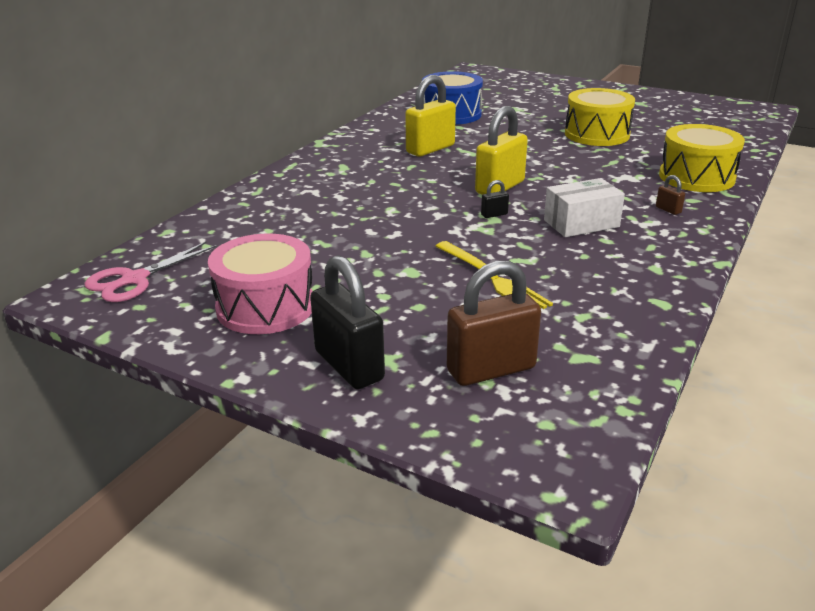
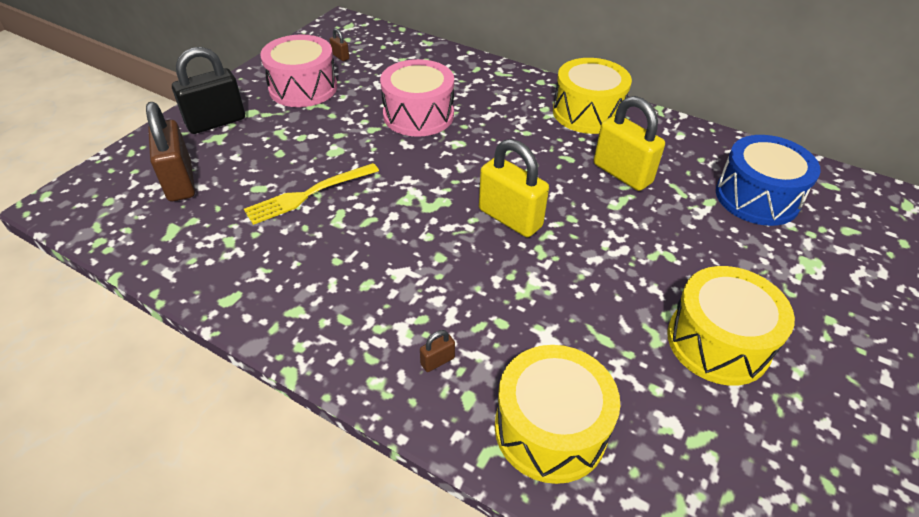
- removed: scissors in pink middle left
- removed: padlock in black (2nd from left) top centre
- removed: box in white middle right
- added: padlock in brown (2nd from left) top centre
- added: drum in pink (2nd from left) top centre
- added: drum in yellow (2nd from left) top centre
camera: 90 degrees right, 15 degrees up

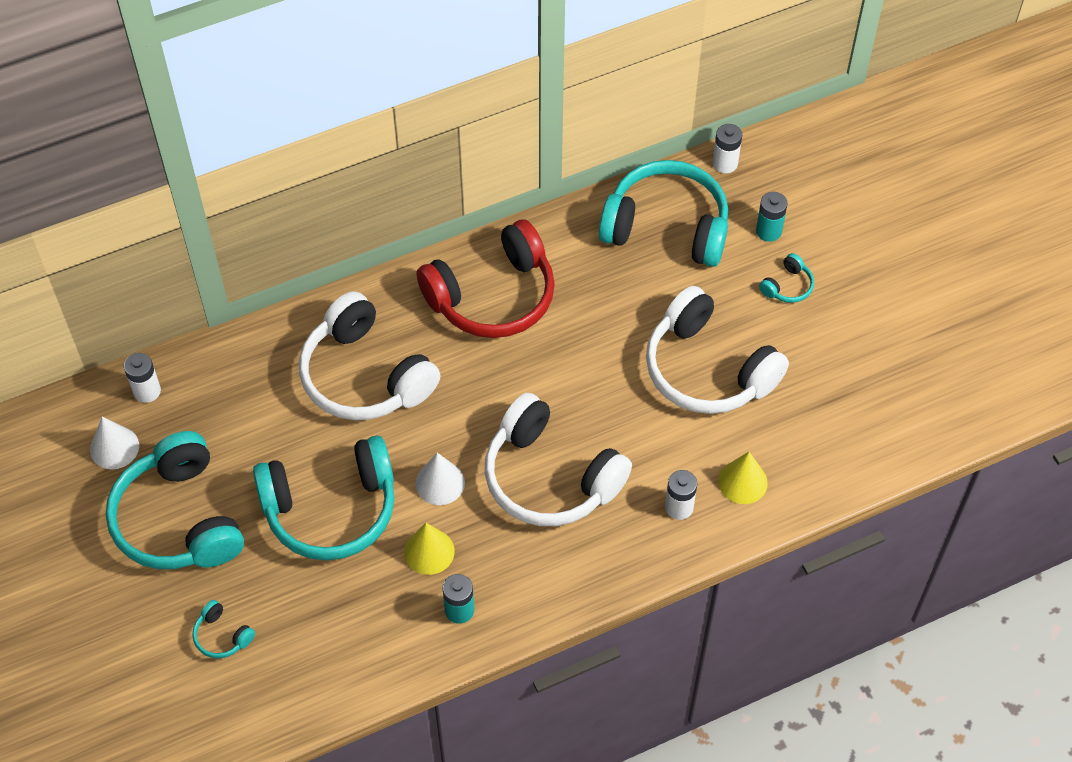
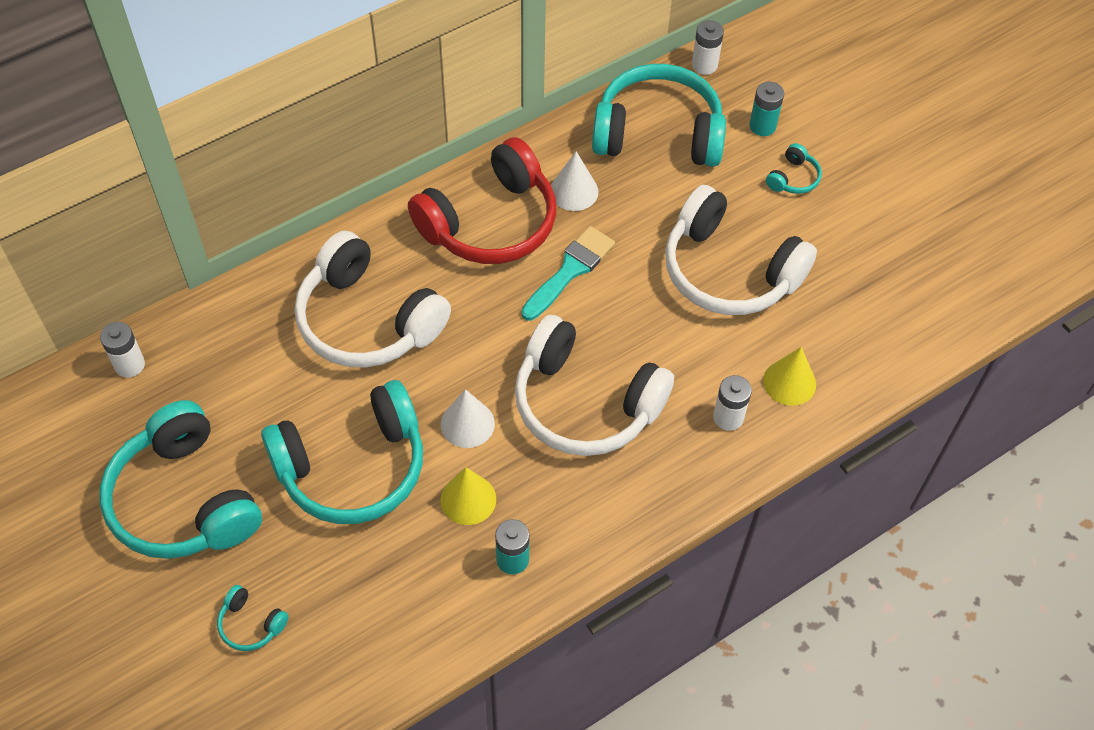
- moved: cone in white (1st from left in the first image) middle left to cone in white (2nd from left) top centre
- added: brush in turquoise centre
camera: 10 degrees left, 0 degrees up

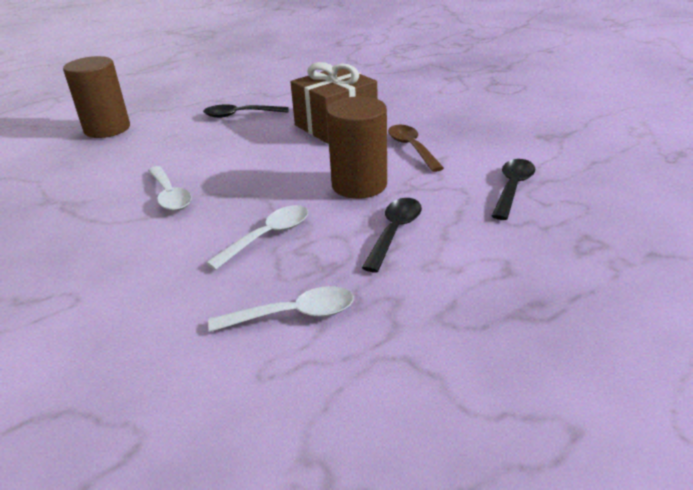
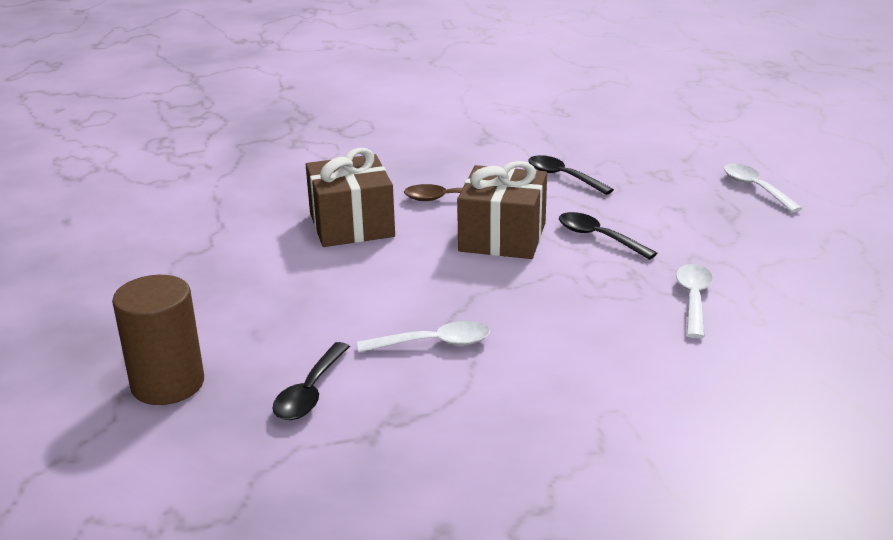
- moved: spoon in black (1st from left) top centre to bottom centre
- moved: spoon in white (2nd from left in the first image) centre to spoon in white (3rd from left) middle right
- replaced: cylinder in brown (2nd from left) top centre to gift in brown (2nd from left) centre
camera: 70 degrees left, 5 degrees down

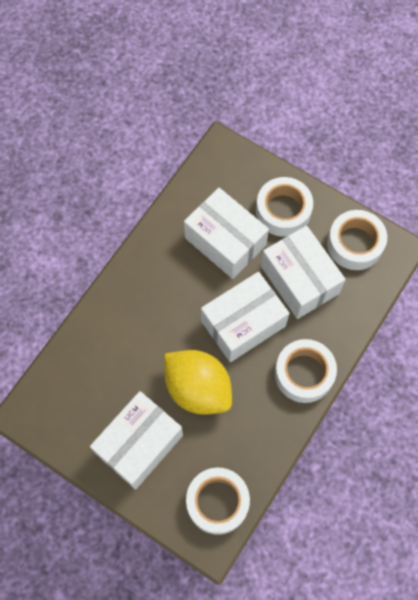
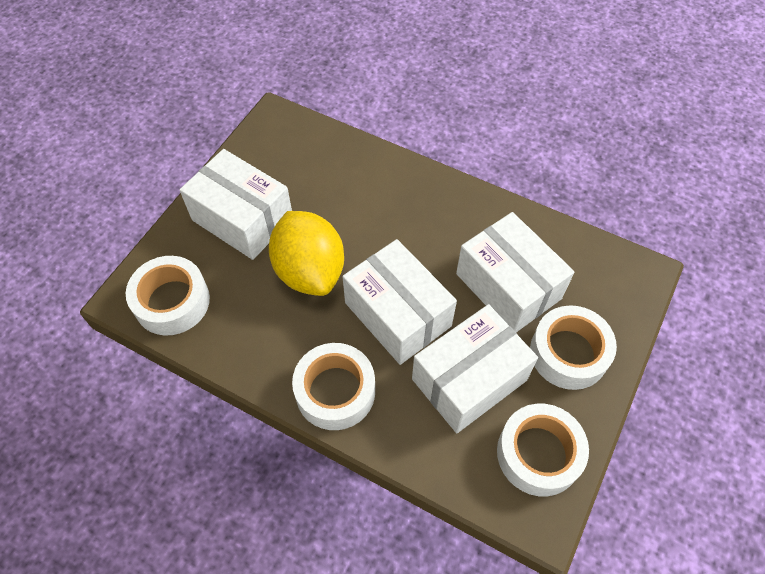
- turned: lemon in yellow centre = centre 60 degrees counterclockwise
- turned: box in white (2nd from left in the first image) centre = middle right 75 degrees counterclockwise
camera: 85 degrees right, 10 degrees down

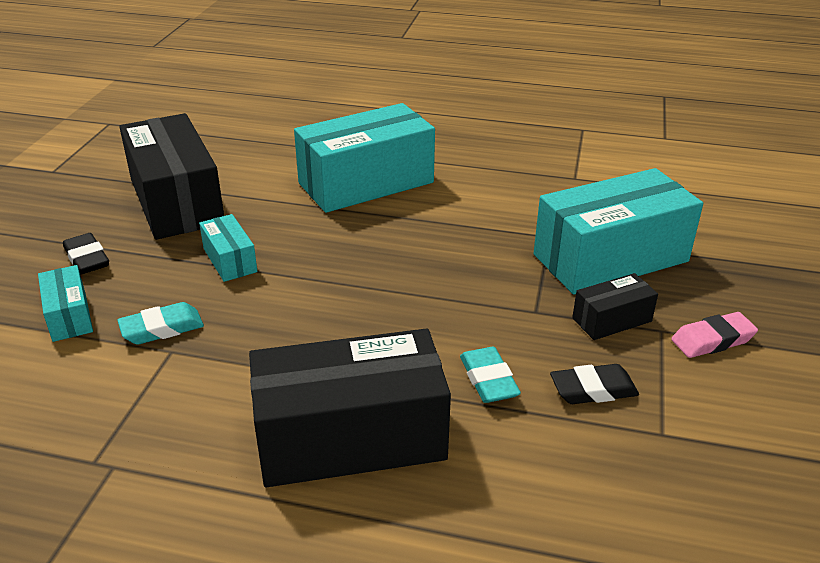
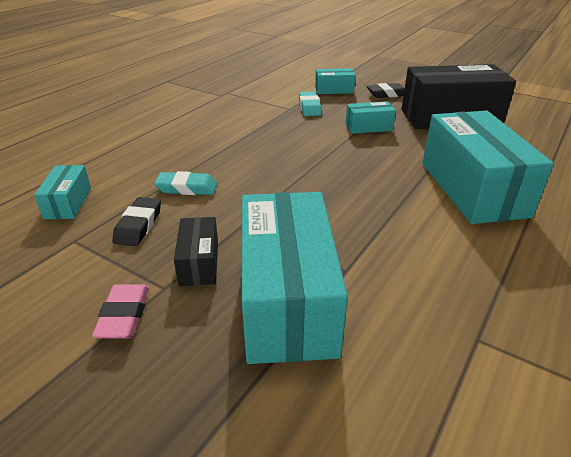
- removed: box in black (2nd from left) bottom centre
- added: box in turquoise (1st from left) middle left
camera: 110 degrees right, 0 degrees up

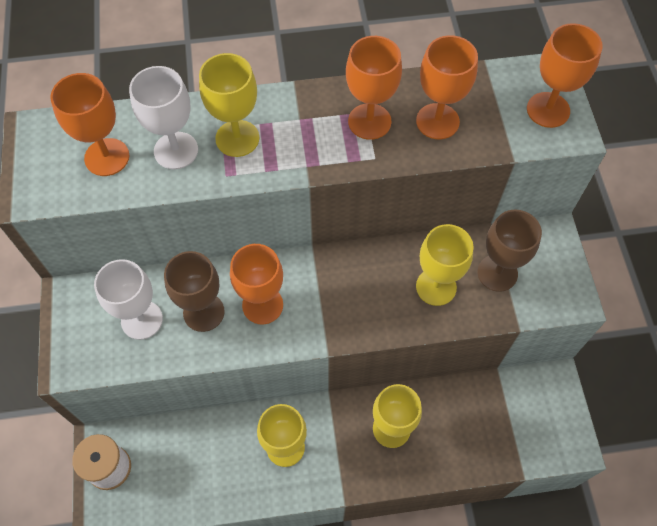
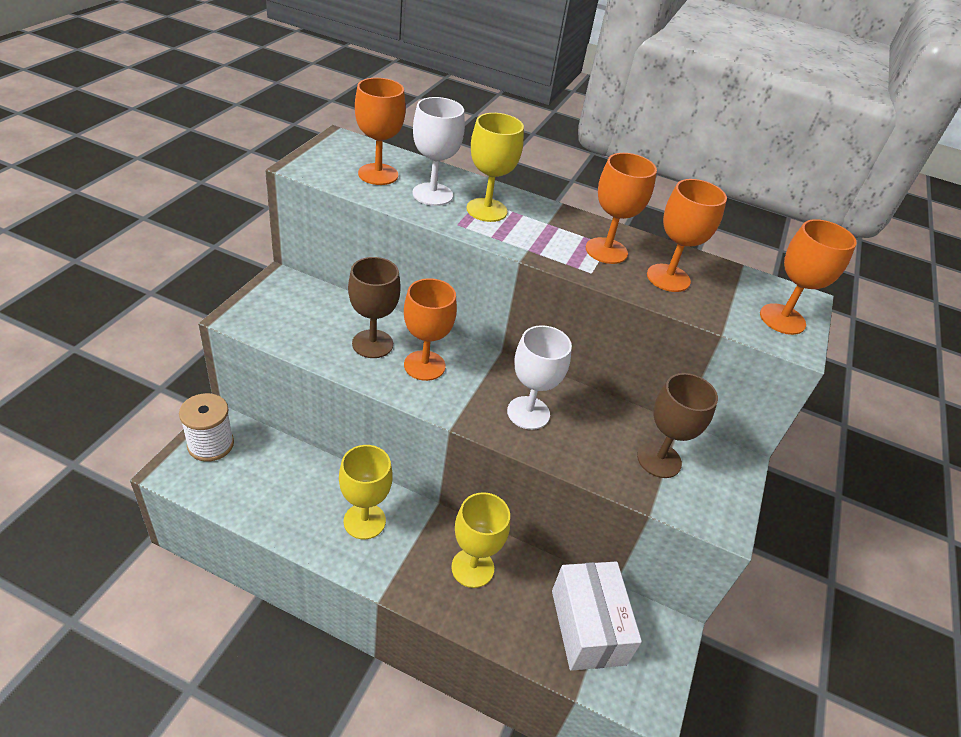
- moved: goblet in white (1st from left in the first image) middle left to goblet in white (2nd from left) centre
- removed: goblet in yellow (4th from left) middle right
- added: box in white bottom centre
camera: 25 degrees right, 20 degrees down

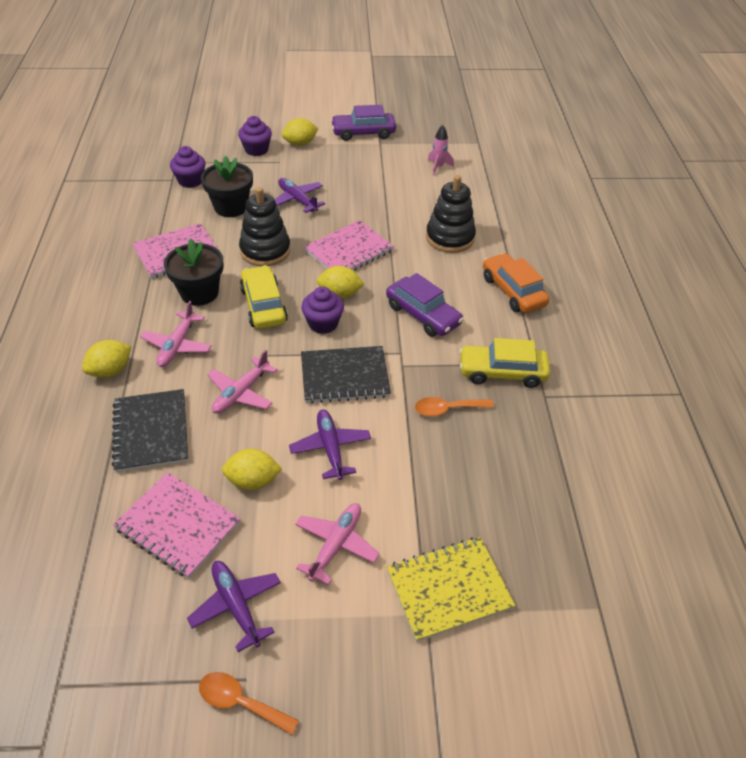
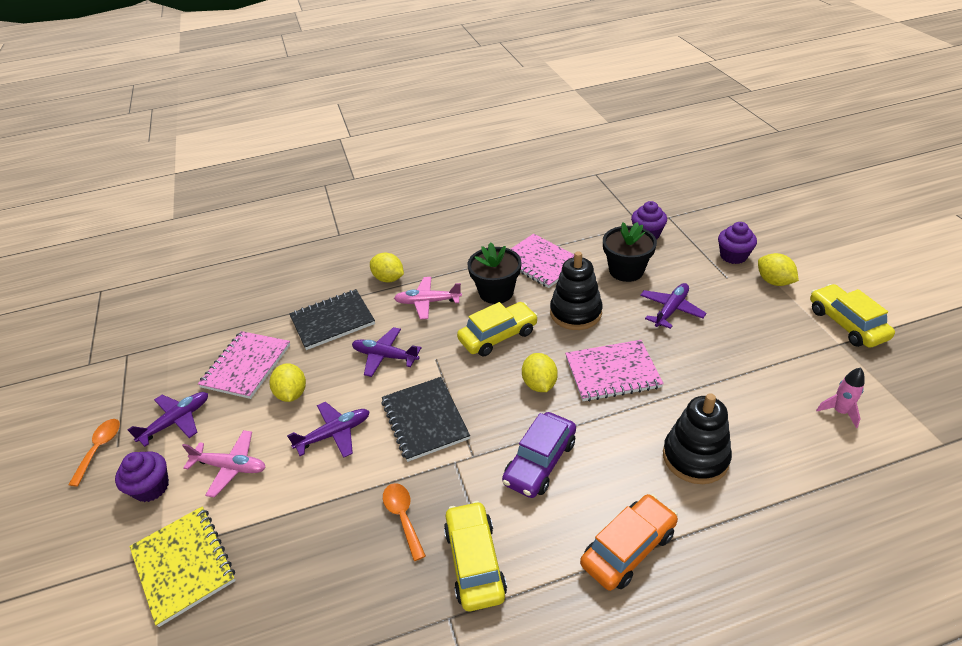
- recoloured: plane in pink (2nd from left) middle left to plane in purple (3rd from left) centre
- moved: cupcake in purple (3rd from left in the first image) centre to cupcake in purple (1st from left) bottom left
- turned: notebook in pink (3rd from left) top centre = centre 45 degrees counterclockwise
- recoloured: car in purple (1st from left) top centre to car in yellow (3rd from left) middle right
camera: 80 degrees right, 5 degrees down

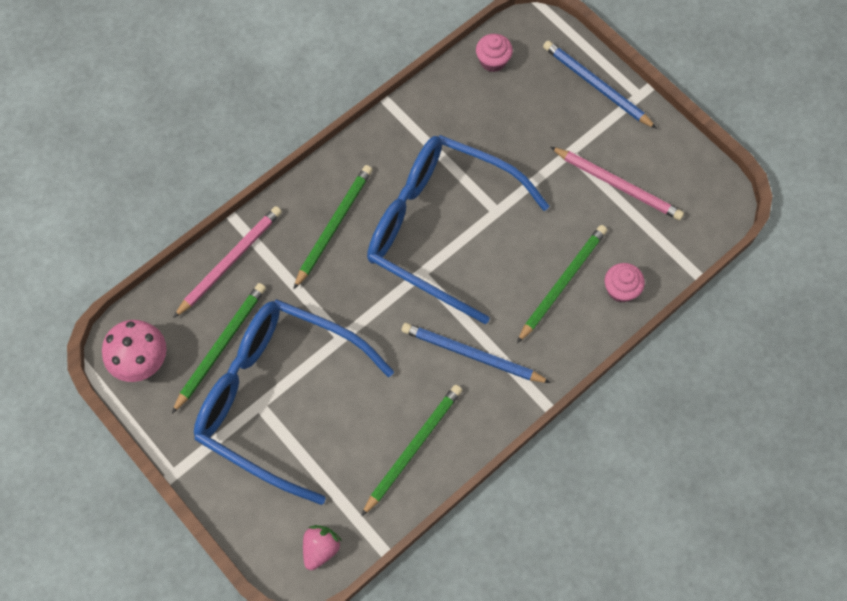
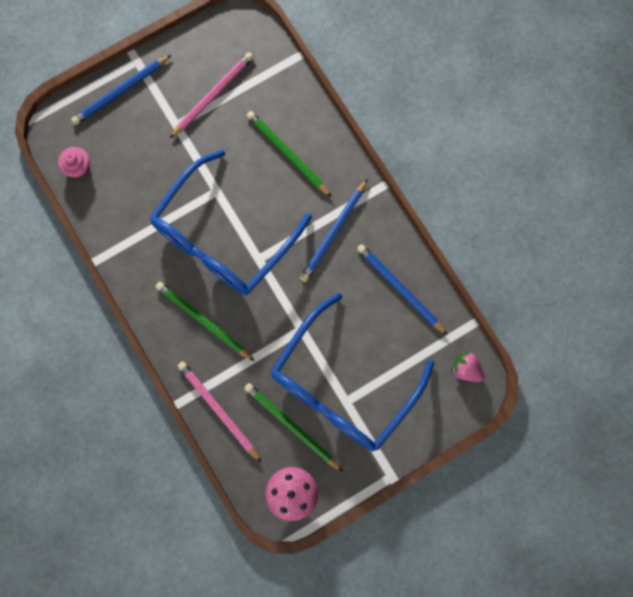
- recoloured: pencil in green (3rd from left) bottom centre to pencil in blue (3rd from left) centre
- removed: cupcake in pink (2nd from left) middle right
camera: 80 degrees left, 10 degrees up

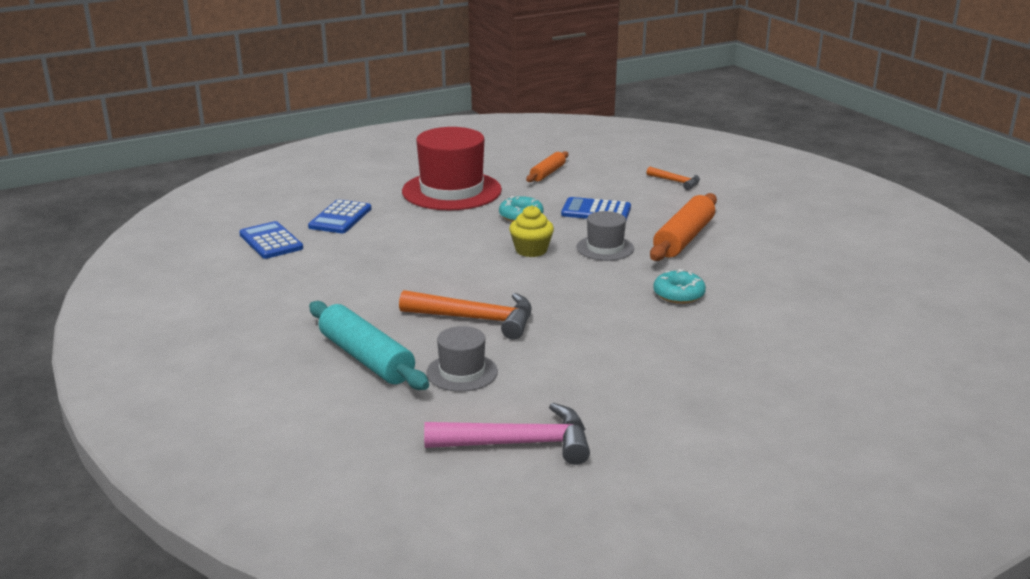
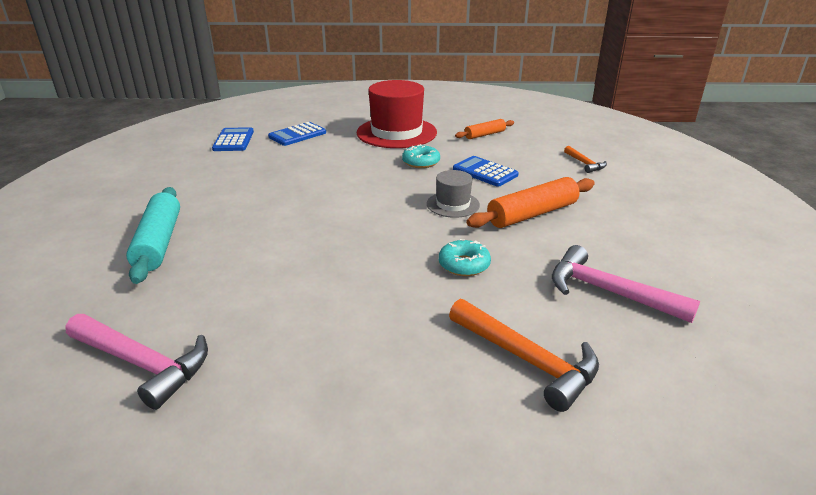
- moved: hammer in orange (1st from left) centre to bottom centre
- removed: hat in grey (1st from left) centre
- removed: cupcake in yellow centre
- added: hammer in pink (2nd from left) middle right
camera: 30 degrees right, 5 degrees up

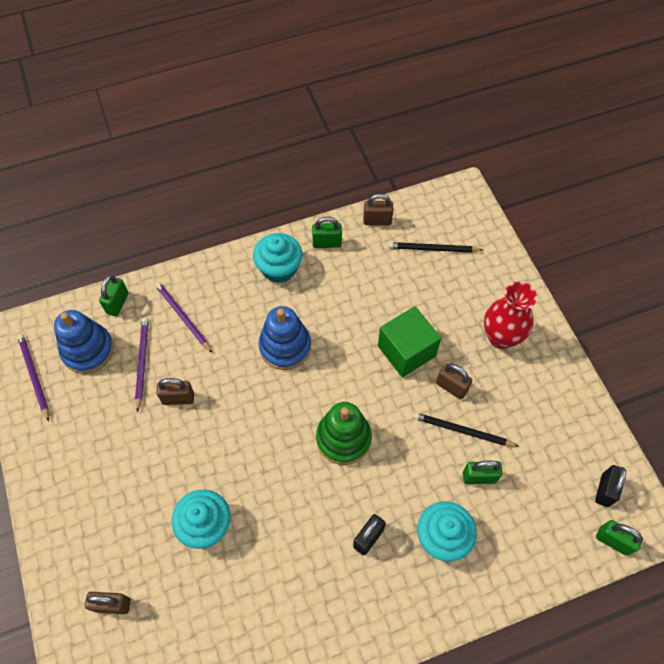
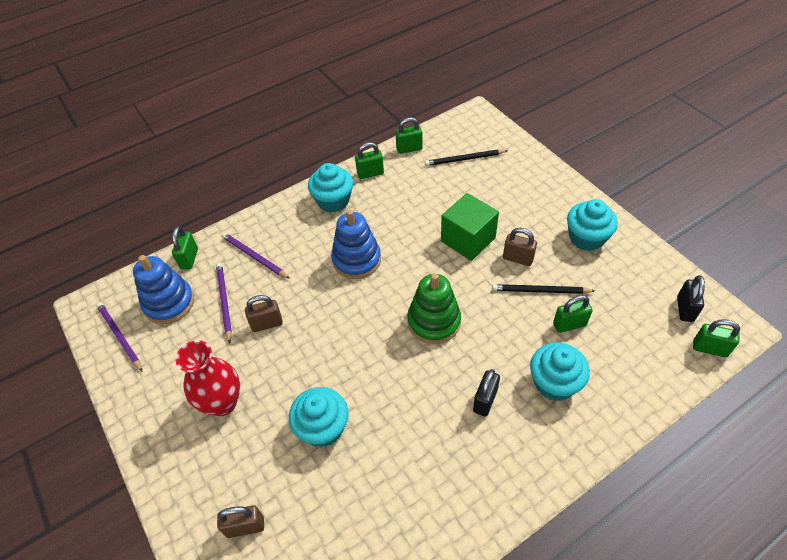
- recoloured: padlock in brown (3rd from left) top centre to padlock in green (3rd from left) top centre
- moved: vase in red middle right to bottom left
- added: cupcake in turquoise (4th from left) middle right
camera: 10 degrees left, 10 degrees down

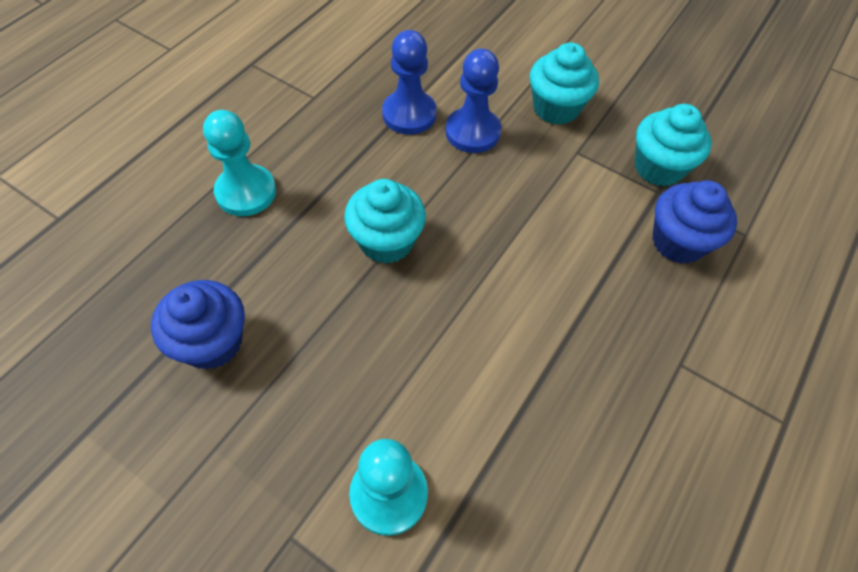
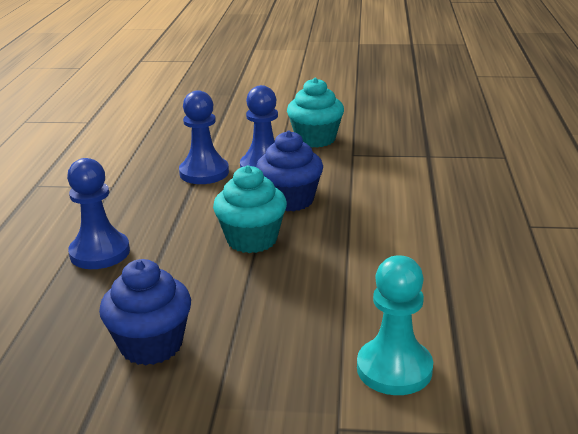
- recoloured: pawn in turquoise (1st from left) top left to pawn in blue (1st from left) middle left
- removed: cupcake in turquoise (3rd from left) top right
- moved: cupcake in blue (2nd from left) middle right to centre
camera: 25 degrees left, 30 degrees down

